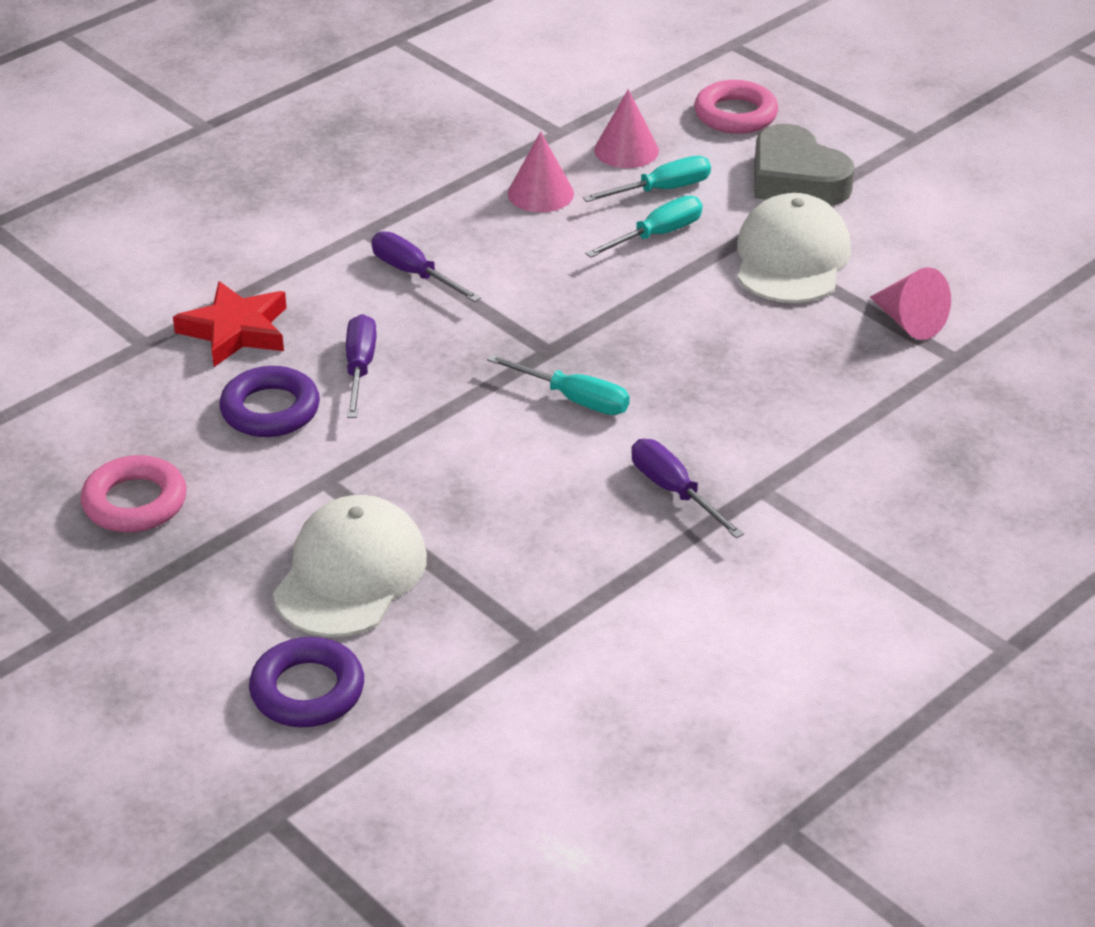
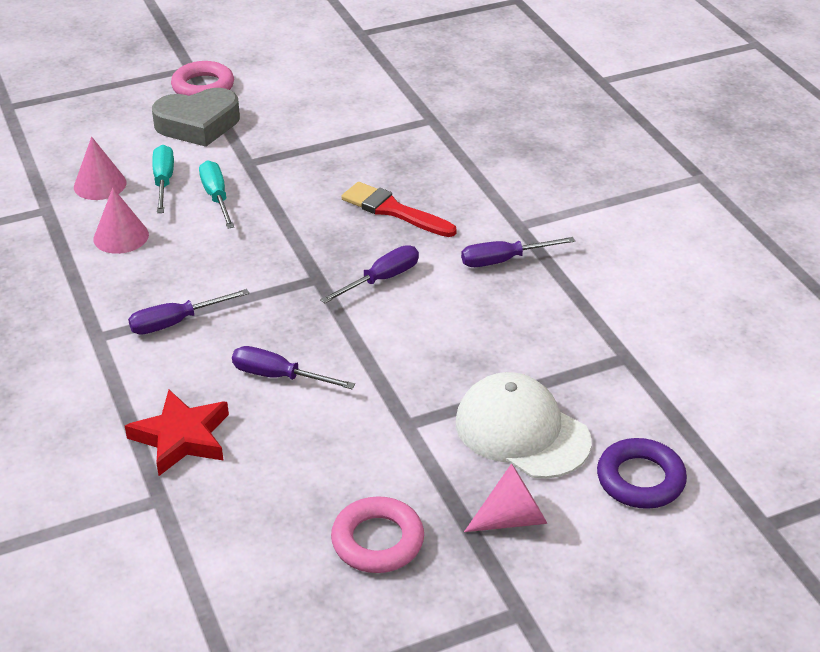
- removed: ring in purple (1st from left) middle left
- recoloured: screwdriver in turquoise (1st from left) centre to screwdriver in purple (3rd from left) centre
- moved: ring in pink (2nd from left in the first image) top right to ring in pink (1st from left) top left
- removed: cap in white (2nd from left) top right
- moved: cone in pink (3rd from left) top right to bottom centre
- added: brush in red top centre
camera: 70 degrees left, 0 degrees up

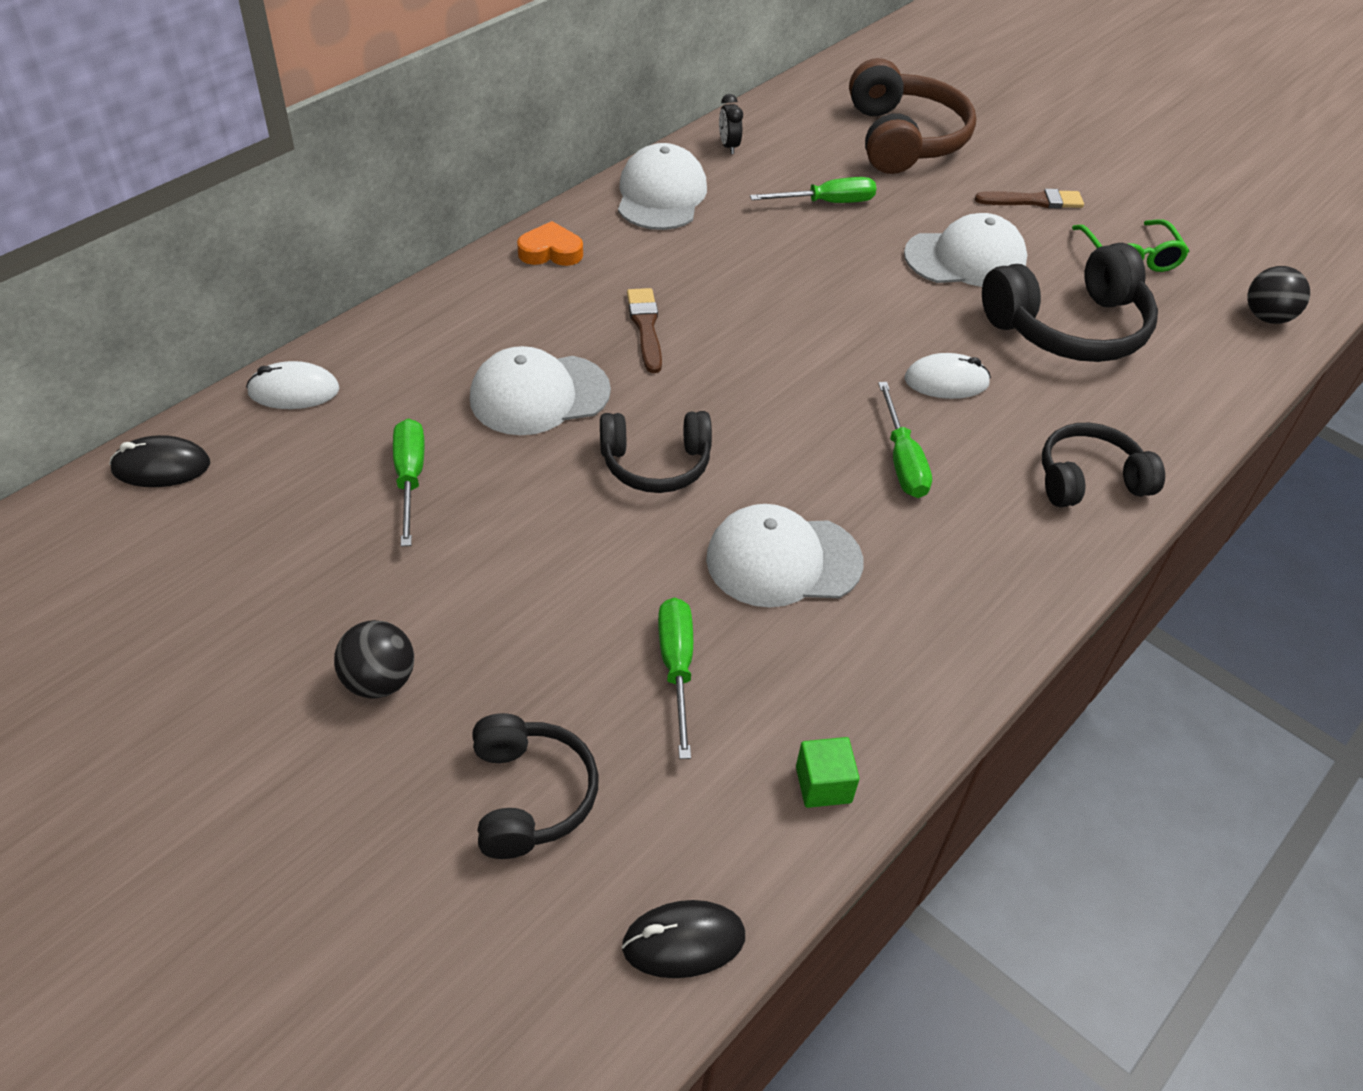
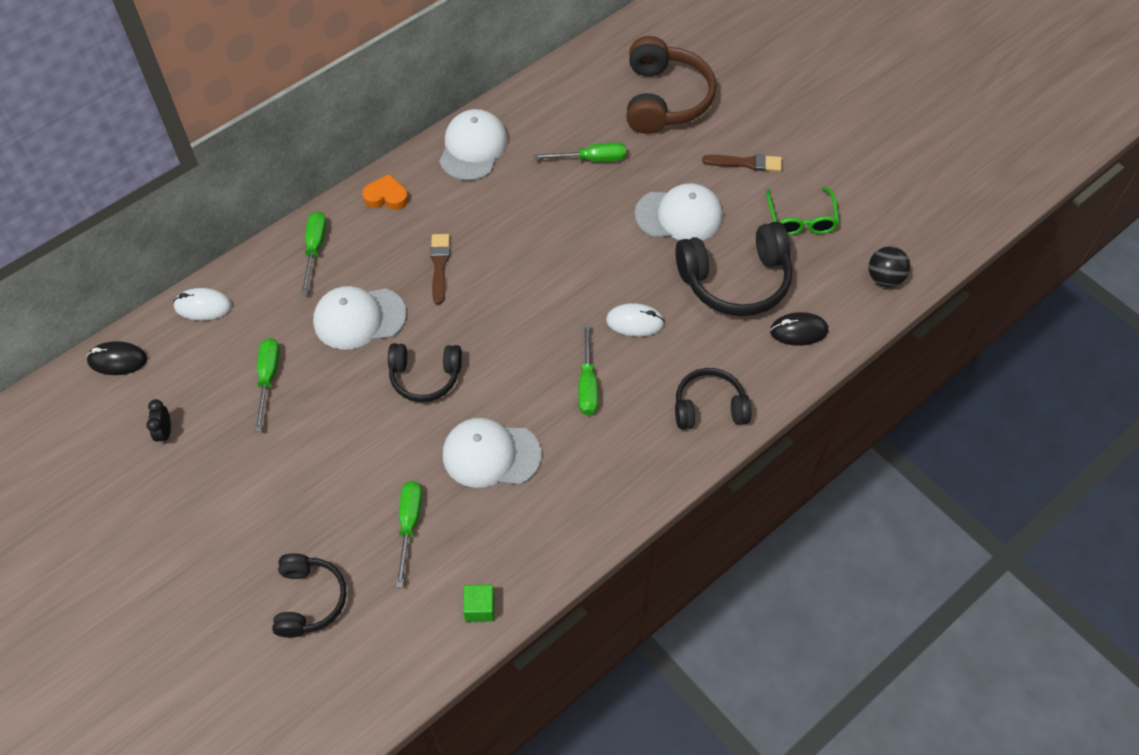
- removed: ball in black (1st from left) middle left
- moved: mouse in black (2nd from left) bottom centre to middle right
- moved: clock in black top centre to middle left
- added: screwdriver in green (2nd from left) middle left
camera: 10 degrees right, 10 degrees up

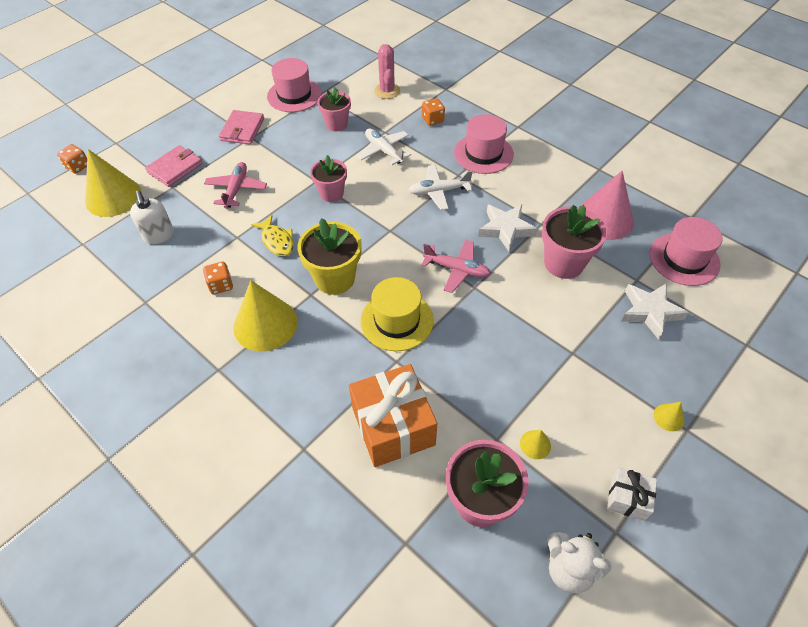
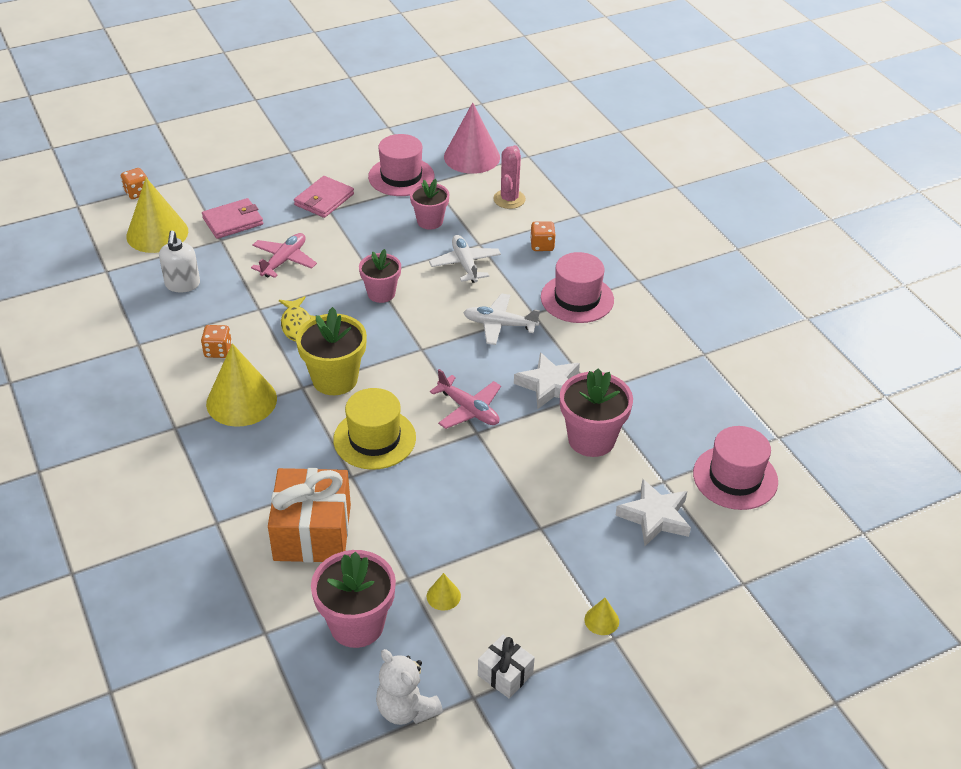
- moved: cone in pink top right to top centre
camera: 20 degrees right, 10 degrees down

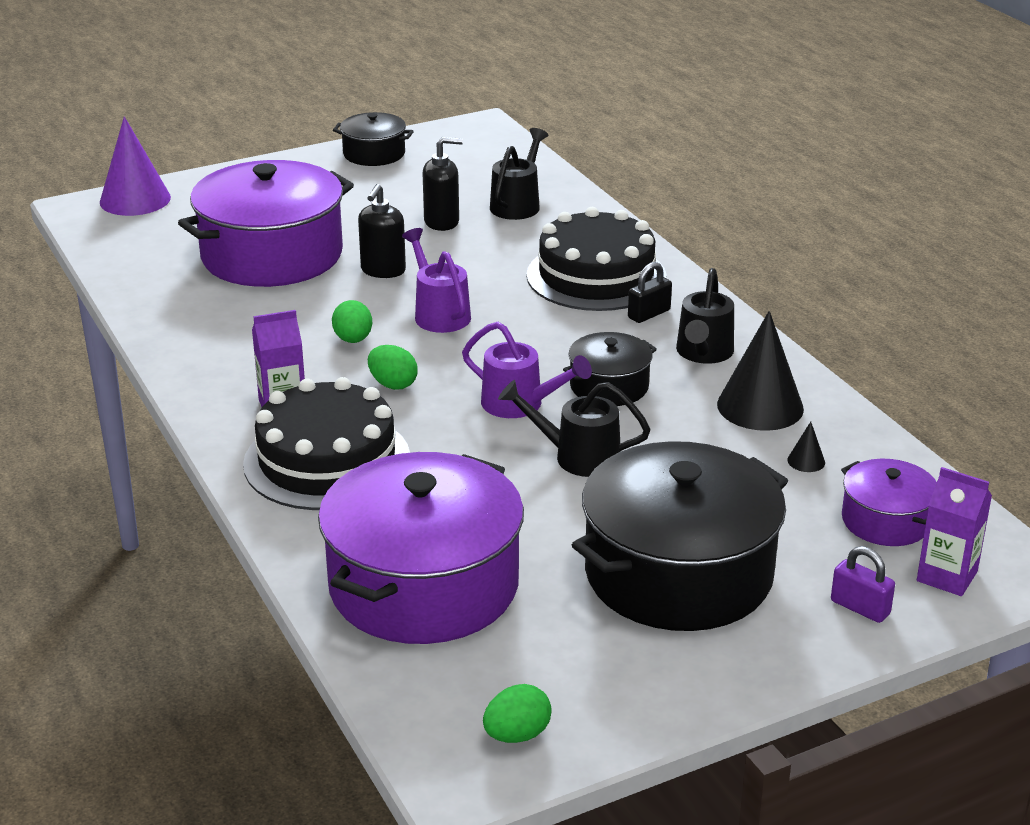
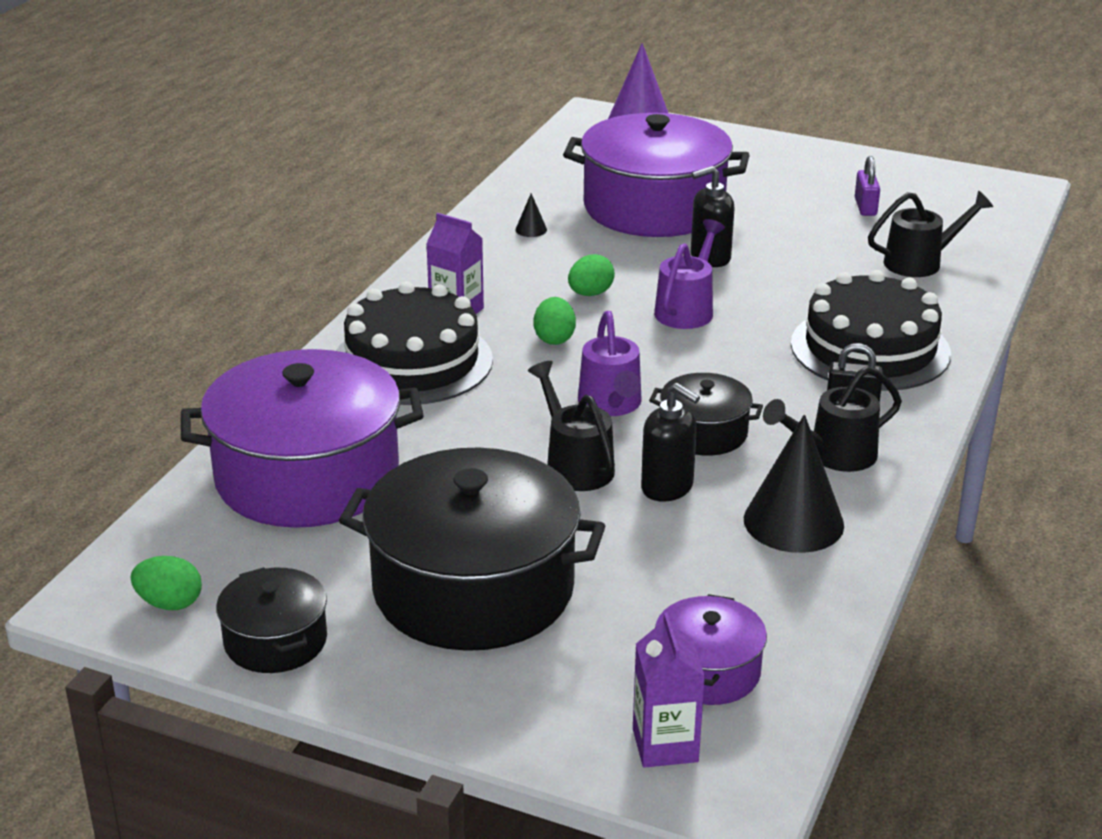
- moved: pot in black (1st from left) top centre to bottom left
- moved: soap dispenser in black (2nd from left in the first image) top centre to soap dispenser in black (1st from left) centre
- moved: cone in black (2nd from left in the first image) middle right to cone in black (1st from left) top centre
- moved: padlock in purple bottom right to top right
camera: 50 degrees right, 0 degrees up

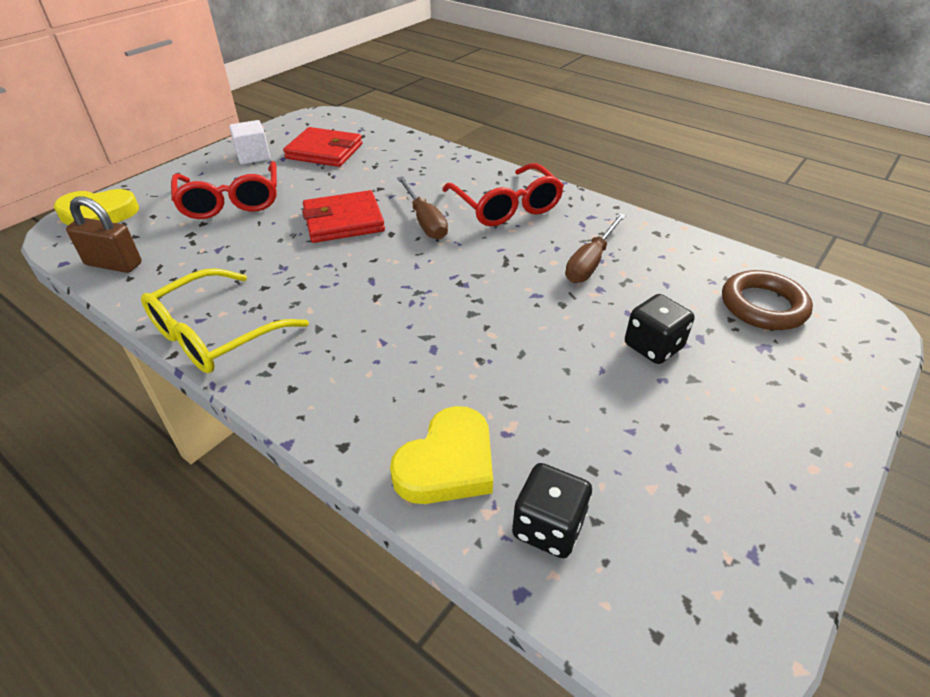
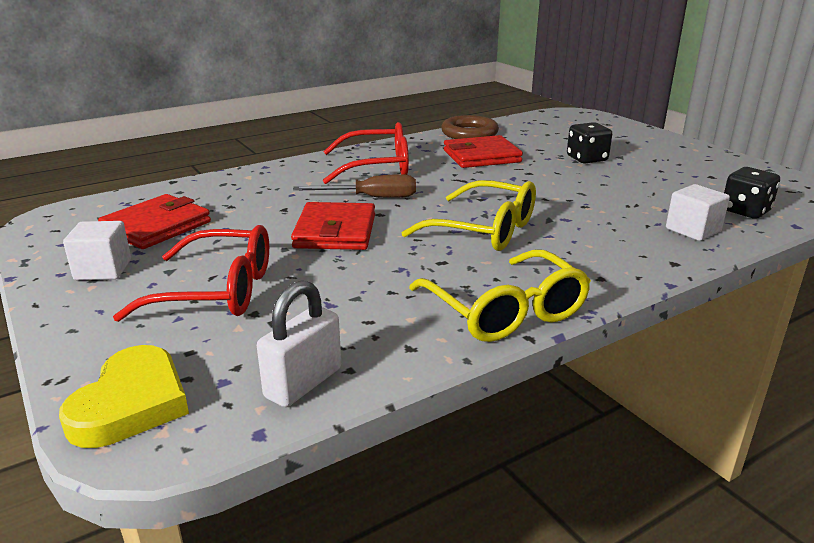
- recoloured: padlock in brown middle left to padlock in white centre
- replaced: heart in yellow (2nd from left) centre to cube in white (2nd from left) middle right
- replaced: screwdriver in brown (2nd from left) centre to wallet in red (3rd from left) top centre
- moved: ring in brown middle right to top centre
- added: glasses in yellow (1st from left) centre
camera: 70 degrees left, 15 degrees down

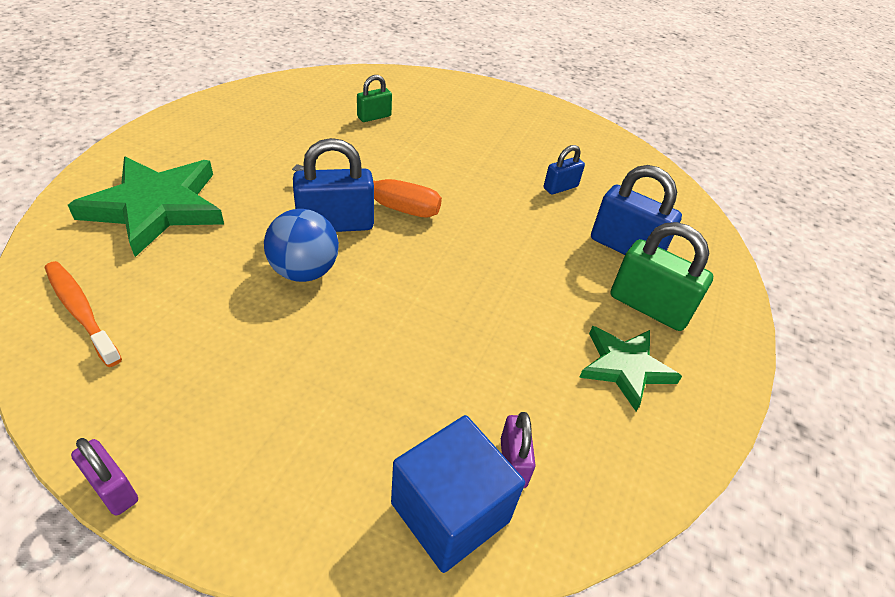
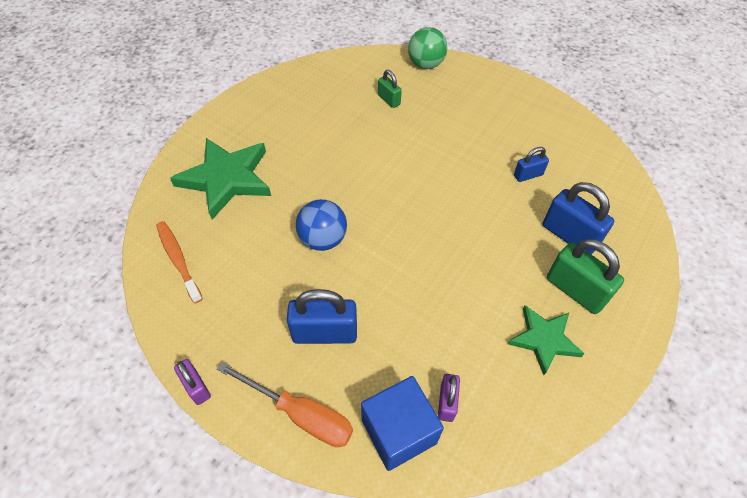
- moved: screwdriver in orange top centre to bottom centre
- moved: padlock in blue (1st from left) top centre to centre
- turned: padlock in green (1st from left) top centre = top centre 75 degrees clockwise
- added: ball in green top centre
camera: 15 degrees right, 10 degrees up

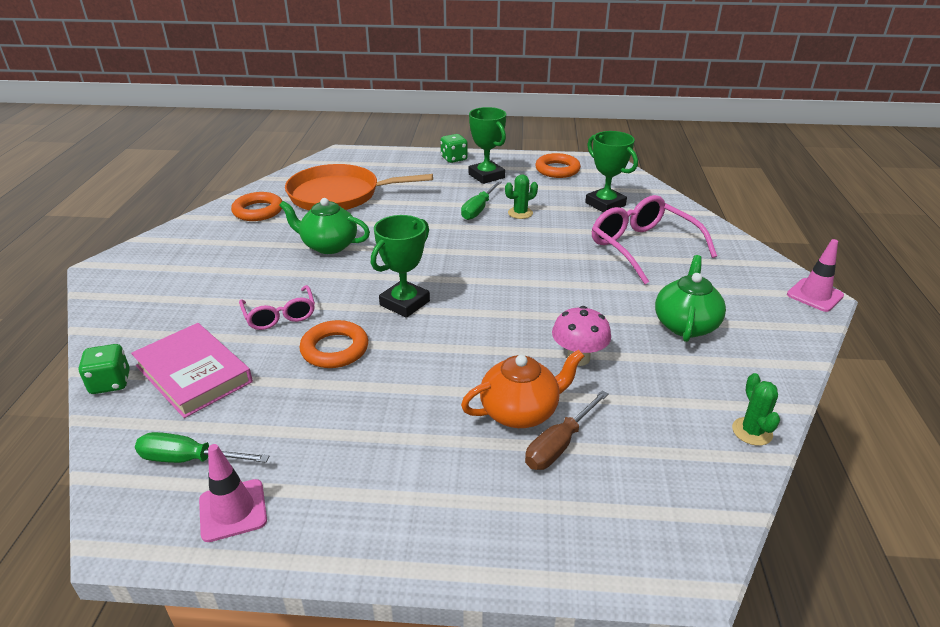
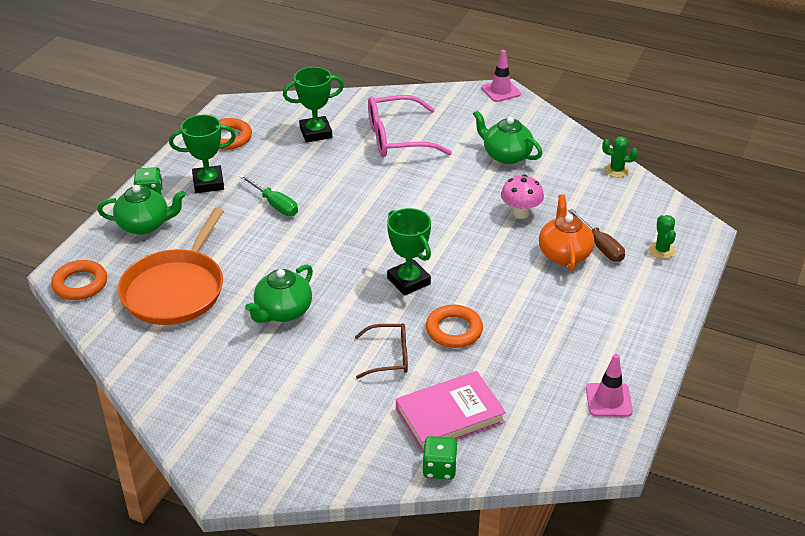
- removed: screwdriver in green (1st from left) bottom left
- moved: ring in orange (1st from left) top left to middle left
- recoloured: glasses in pink (1st from left) middle left to glasses in brown centre
- moved: cactus in green (1st from left in the first image) top centre to cactus in green (2nd from left) middle right
- added: teapot in green (1st from left) middle left
camera: 70 degrees left, 5 degrees up

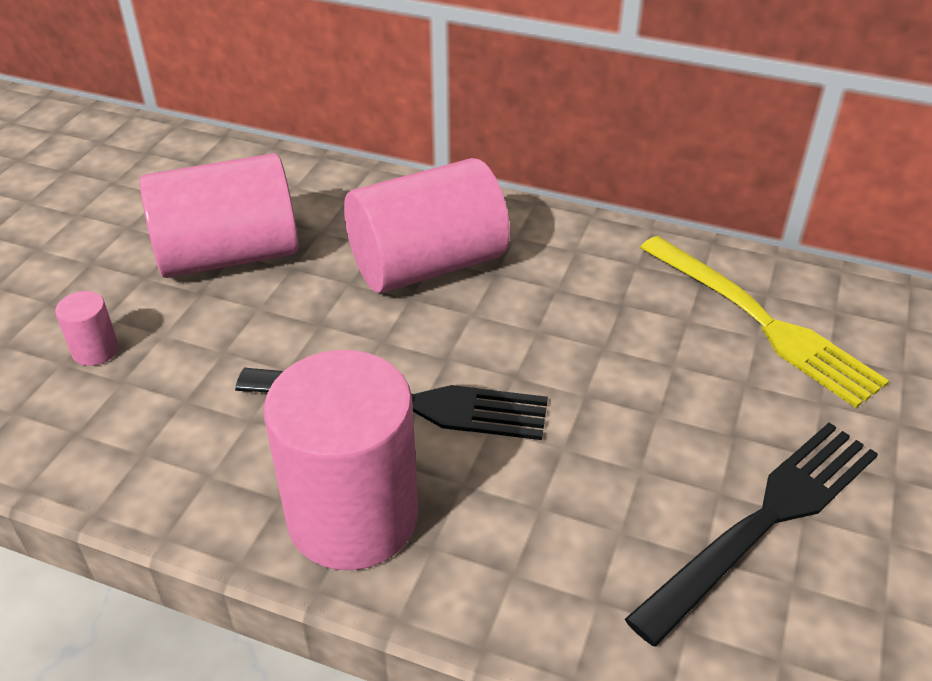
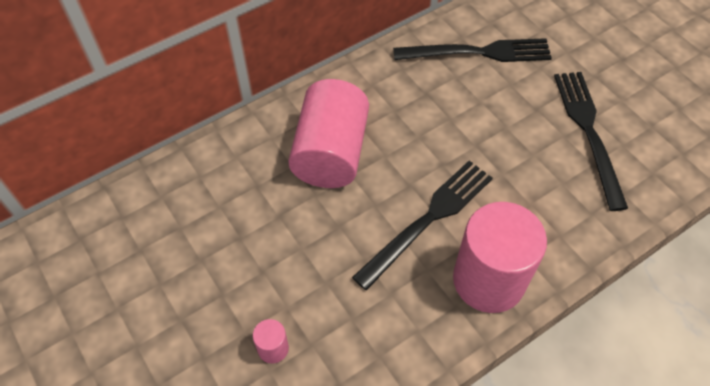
- removed: cylinder in pink (2nd from left) top left
- recoloured: fork in yellow middle right to fork in black (2nd from left) top centre
camera: 55 degrees left, 15 degrees up

